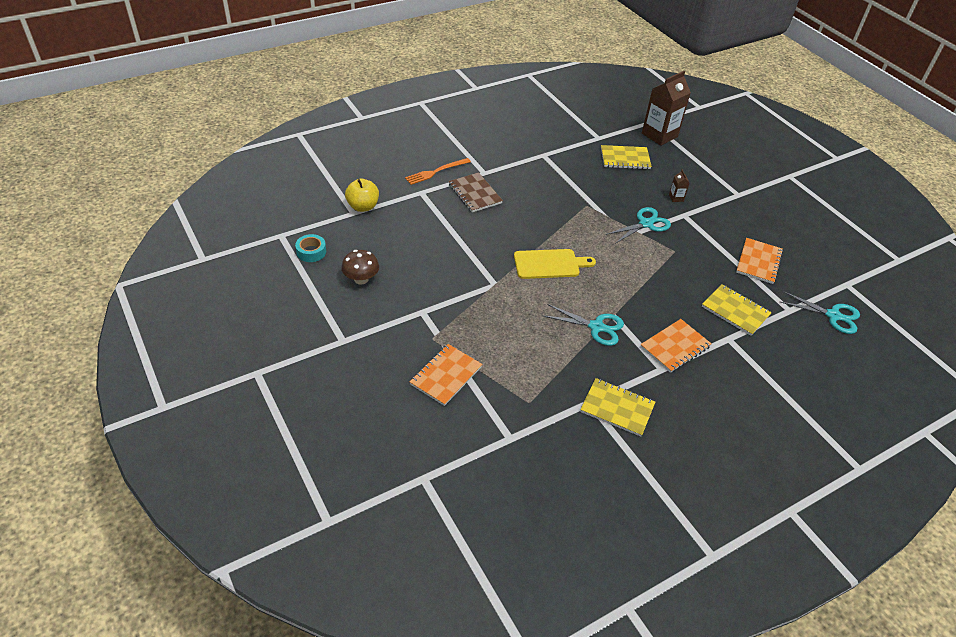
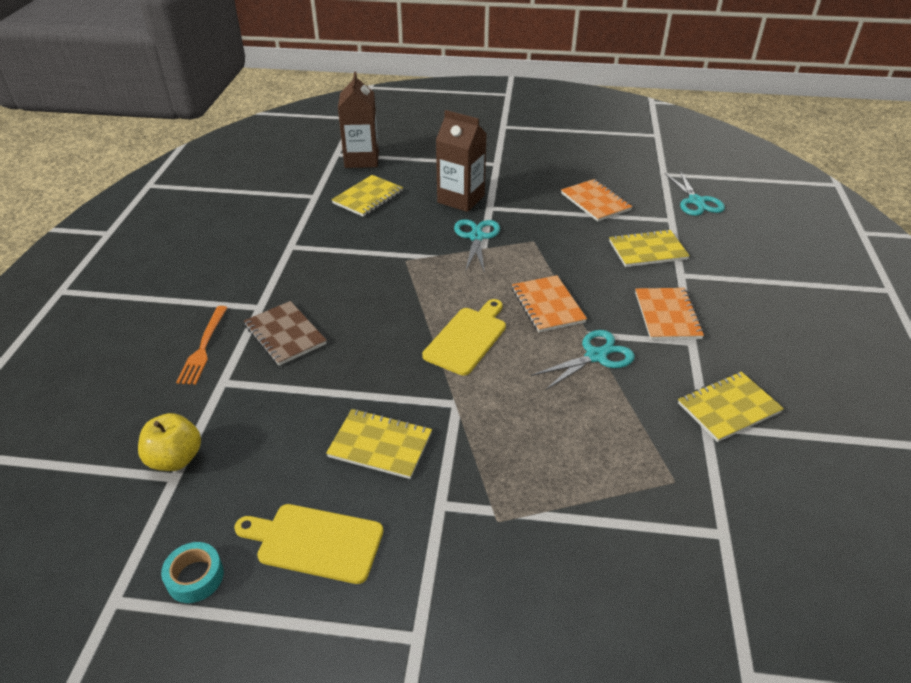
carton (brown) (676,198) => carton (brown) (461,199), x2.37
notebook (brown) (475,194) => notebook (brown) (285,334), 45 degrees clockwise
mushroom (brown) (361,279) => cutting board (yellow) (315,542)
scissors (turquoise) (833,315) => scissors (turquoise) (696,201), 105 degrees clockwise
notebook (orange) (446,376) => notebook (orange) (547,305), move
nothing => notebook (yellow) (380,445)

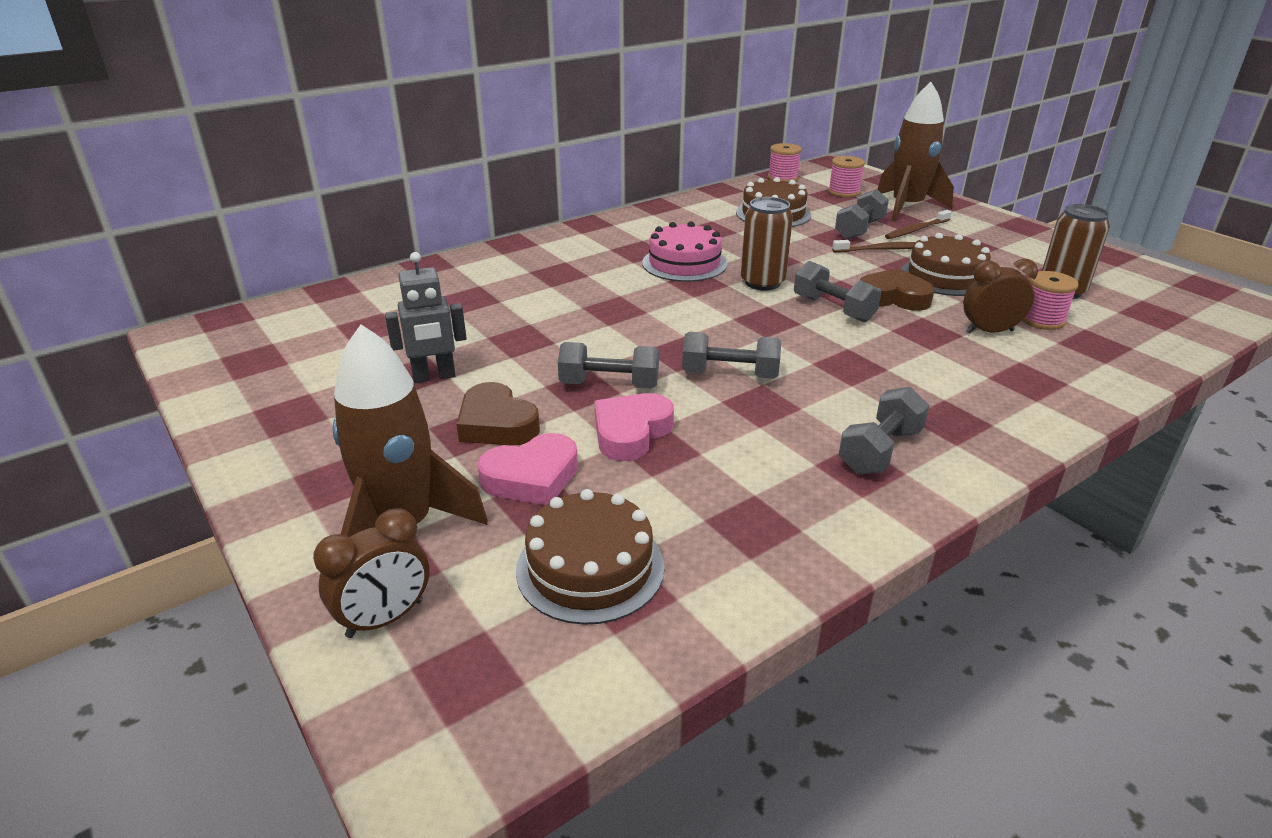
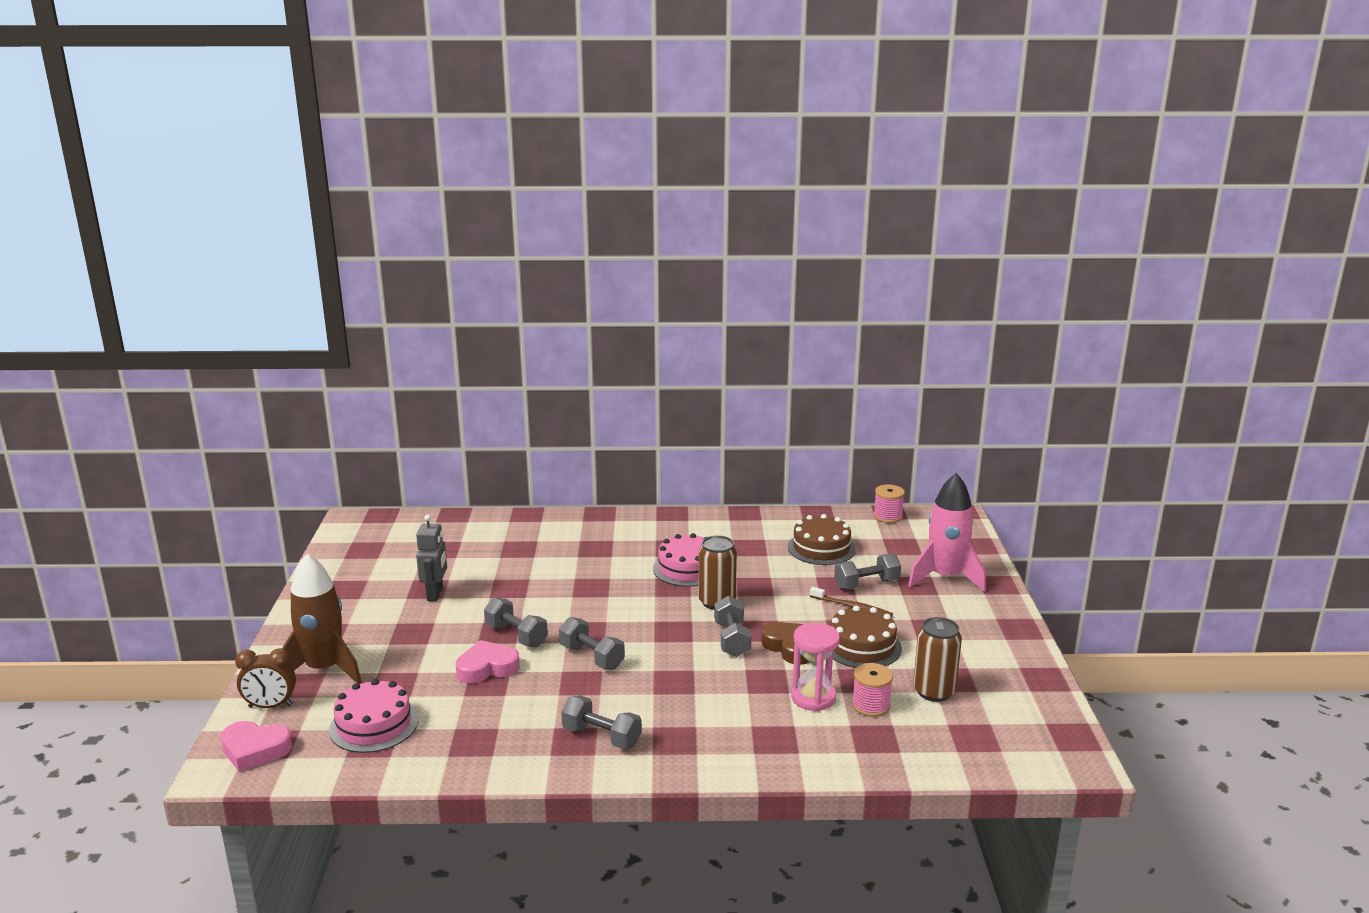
rocket (brown) (907,208) => rocket (pink) (945,578)
spool (pink) (844,192) => nothing
toothbrush (brown) (916,230) => nothing
robot (grey) (434,377) => robot (grey) (435,594), 105 degrees counterclockwise
clock (brown) (989,331) => hourglass (pink) (813,698)
heart (brown) (496,424) => nothing
dumbbell (grey) (880,451) => dumbbell (grey) (601,737), 45 degrees clockwise
heart (pink) (532,477) => heart (pink) (255,750), move
cake (brown) (590,567) => cake (pink) (374,725)

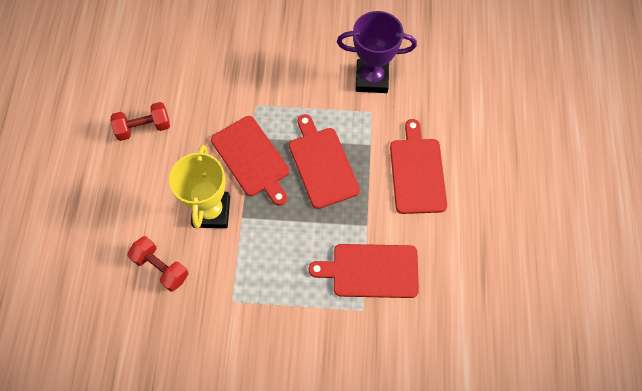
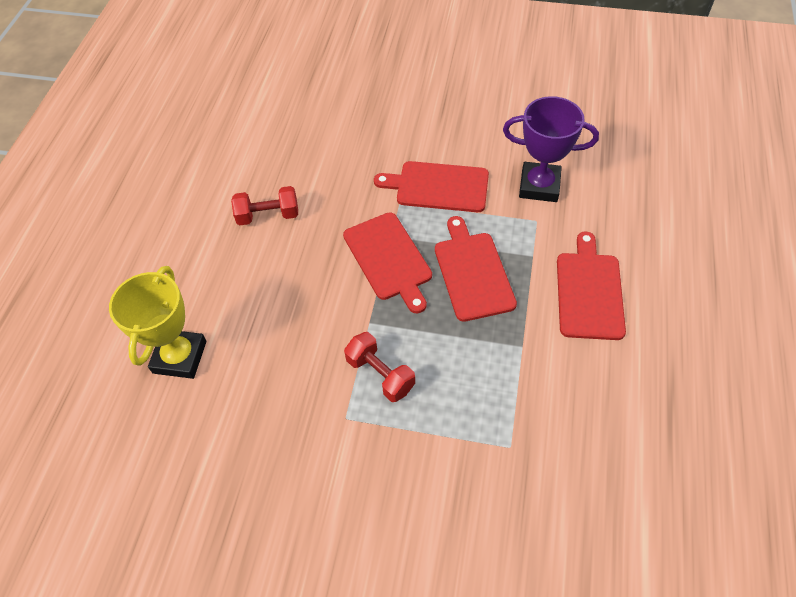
trophy (yellow) (211,211) => trophy (yellow) (180,357), move
dumbbell (red) (161,267) => dumbbell (red) (380,374), move
cutting board (red) (371,270) => cutting board (red) (438,186), move

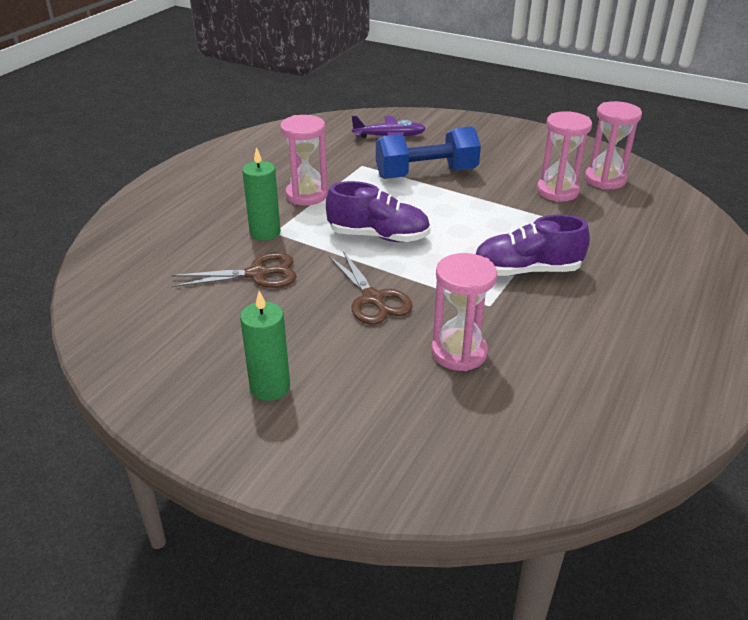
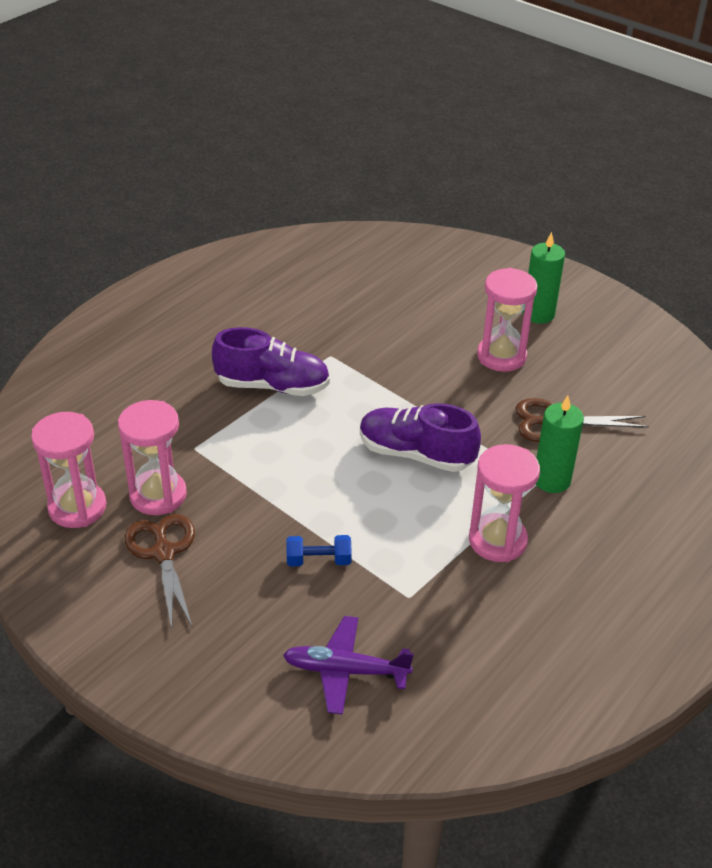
dumbbell (blue) (426,173) => dumbbell (blue) (318,560), x0.45
scissors (brown) (373,299) => scissors (brown) (163,553), move
hourglass (pink) (459,352) => hourglass (pink) (501,356), move

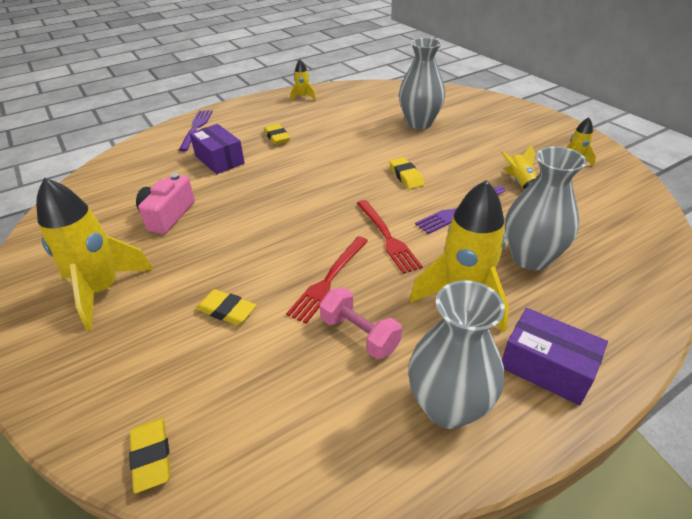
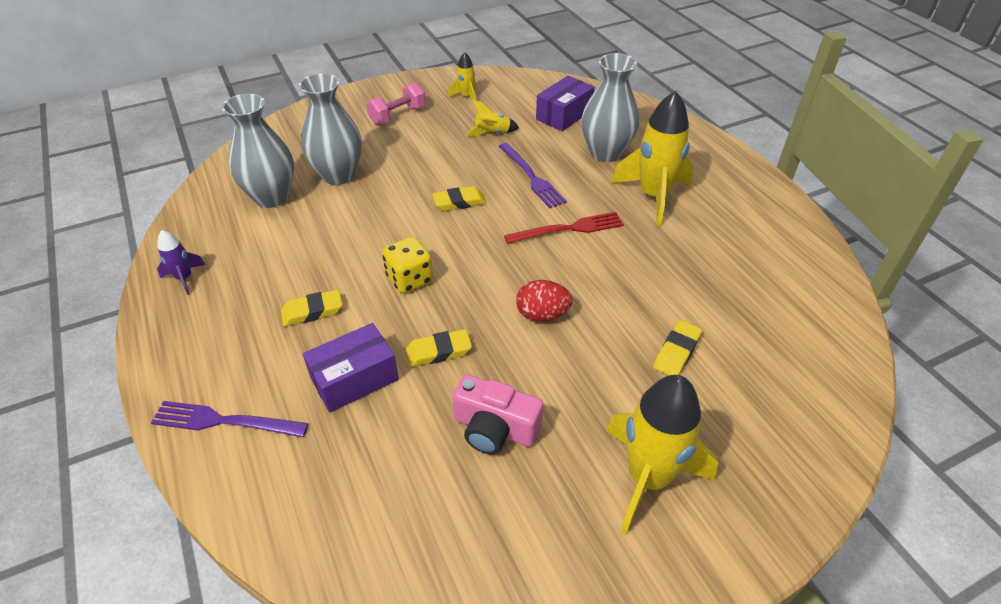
rocket (yellow) (303,97) => rocket (purple) (184,278)
fork (red) (328,280) => nothing
vase (grey) (448,406) => vase (grey) (271,197), move
dumbbell (pink) (359,334) => dumbbell (pink) (397,115), move
box (purple) (546,367) => box (purple) (564,115), move
eraser (yellow) (151,456) => eraser (yellow) (439,351), move
nothing => dice (yellow) (410,279)
nothing => egg (red) (542,315)

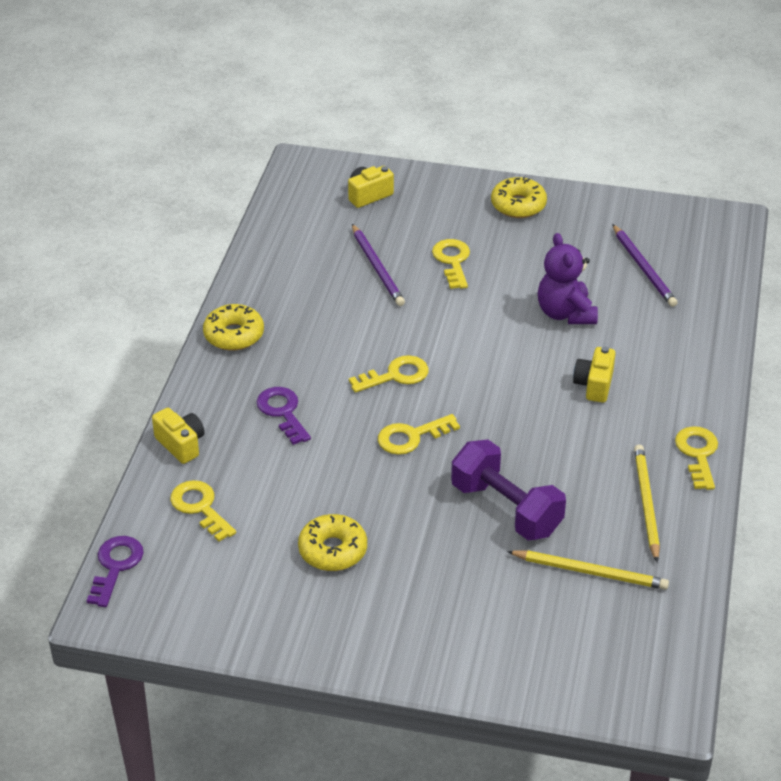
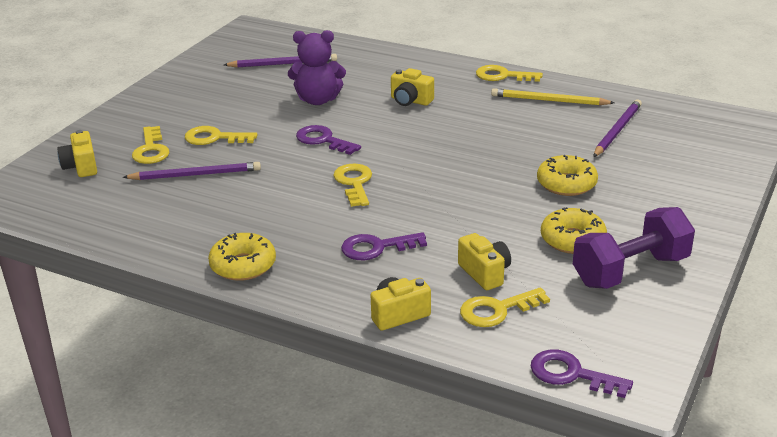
donut (yellow) (518,205) => donut (yellow) (566,184), move
key (yellow) (411,437) => key (yellow) (151,150), move
dumbbell (purple) (506,509) => dumbbell (purple) (630,271), move
pencil (yellow) (590,572) => pencil (purple) (617,130)
nothing => key (purple) (323,140)
nothing => camera (yellow) (485,273)

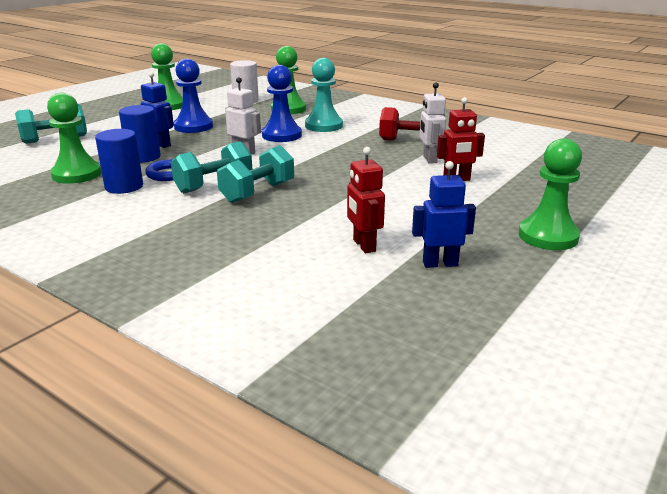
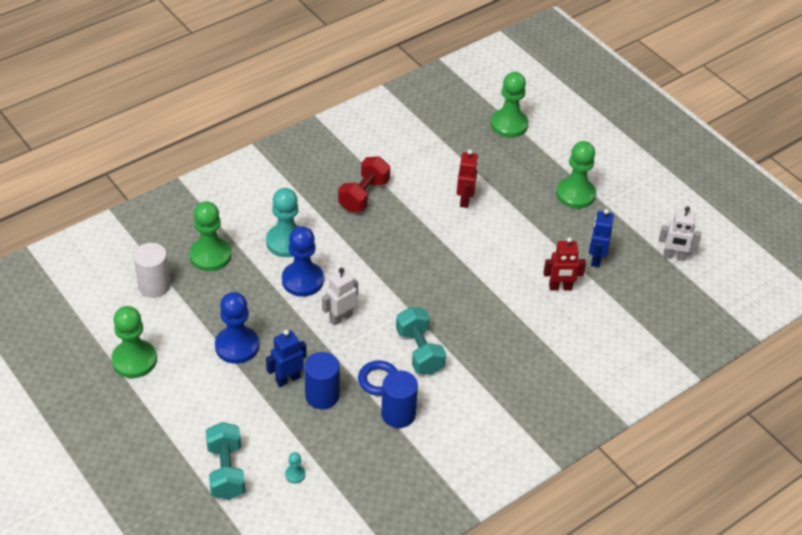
robot (white) (429,159) => robot (white) (674,257), move
pawn (green) (76,174) => pawn (green) (509,125), move
dumbbell (turquoise) (257,192) => nothing
nothing => pawn (turquoise) (295,474)

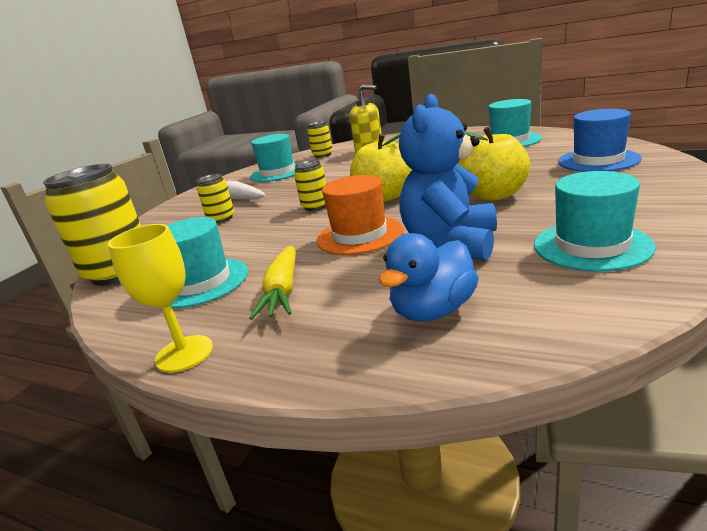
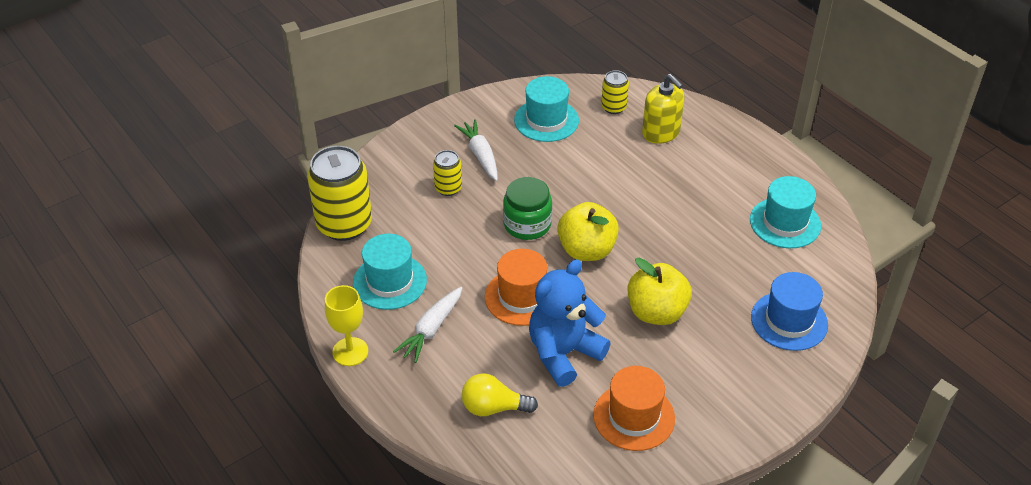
can (yellow) (315,206) => jar (green) (527,224)
hat (turquoise) (591,245) => hat (orange) (634,417)
duck (blue) (433,310) => light bulb (yellow) (493,408)
carrot (yellow) (283,291) => carrot (white) (431,329)

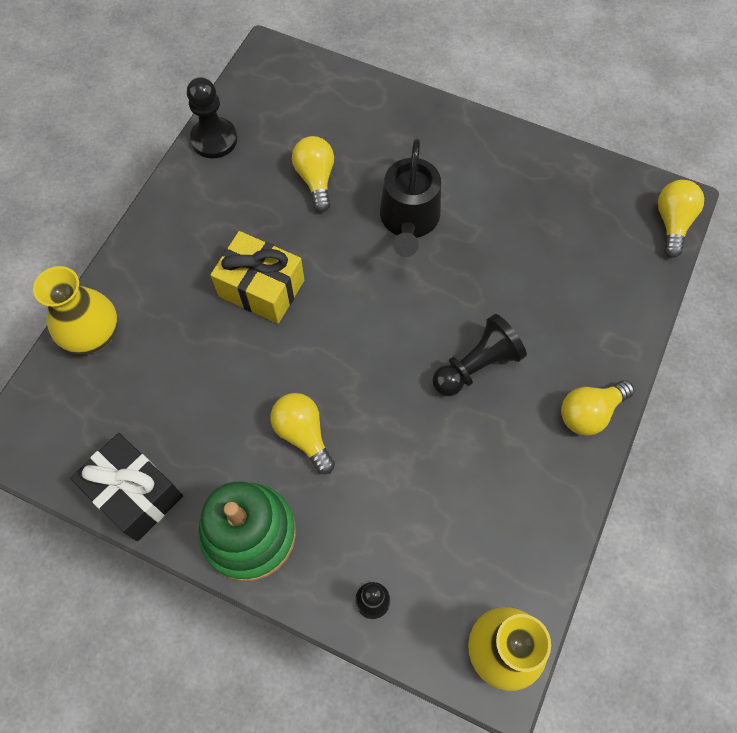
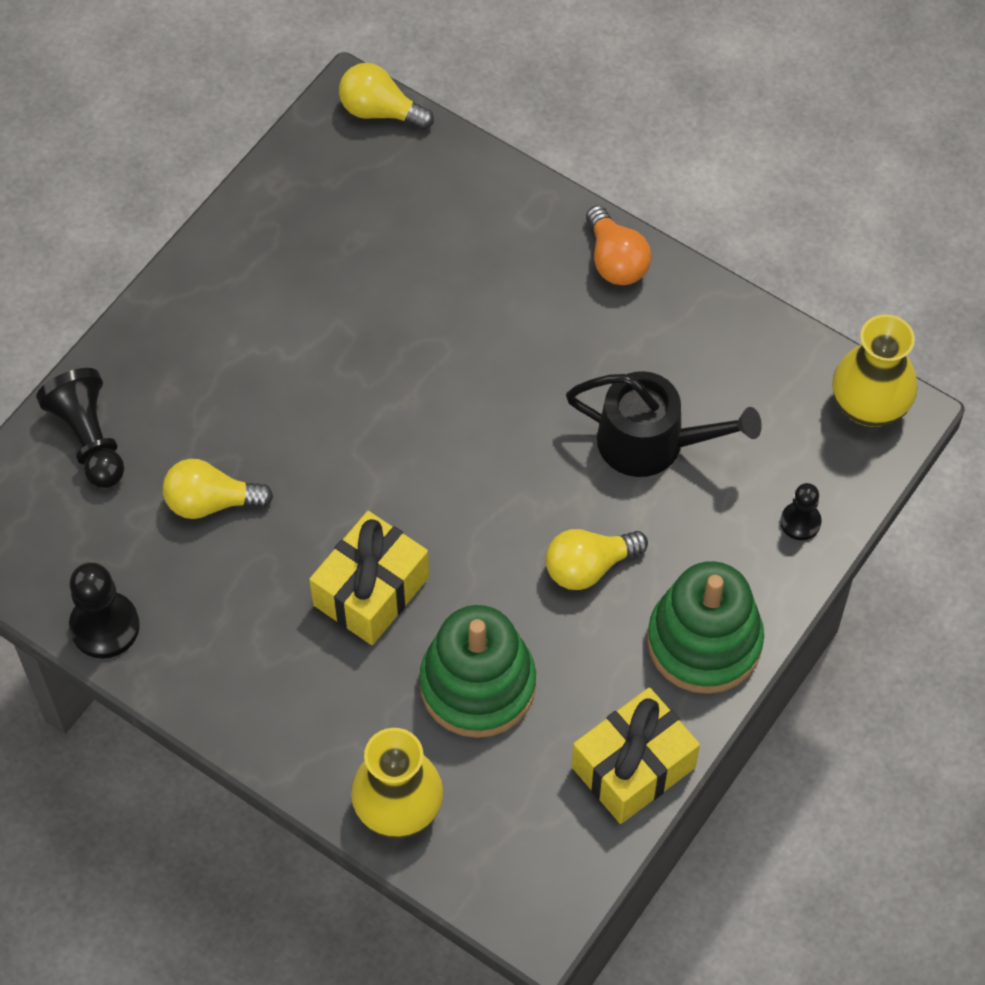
watering can (black) (409,219) => watering can (black) (651,443), move
pawn (black) (476,366) => pawn (black) (89,439), move
light bulb (yellow) (589,413) => light bulb (orange) (615,260)
gift (black) (135,493) => gift (yellow) (633,767)
nothing => stacking toy (green) (477,685)

